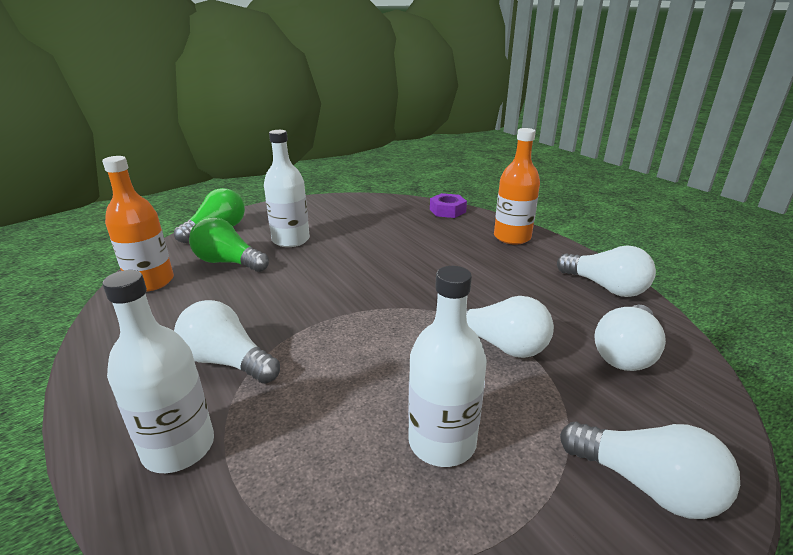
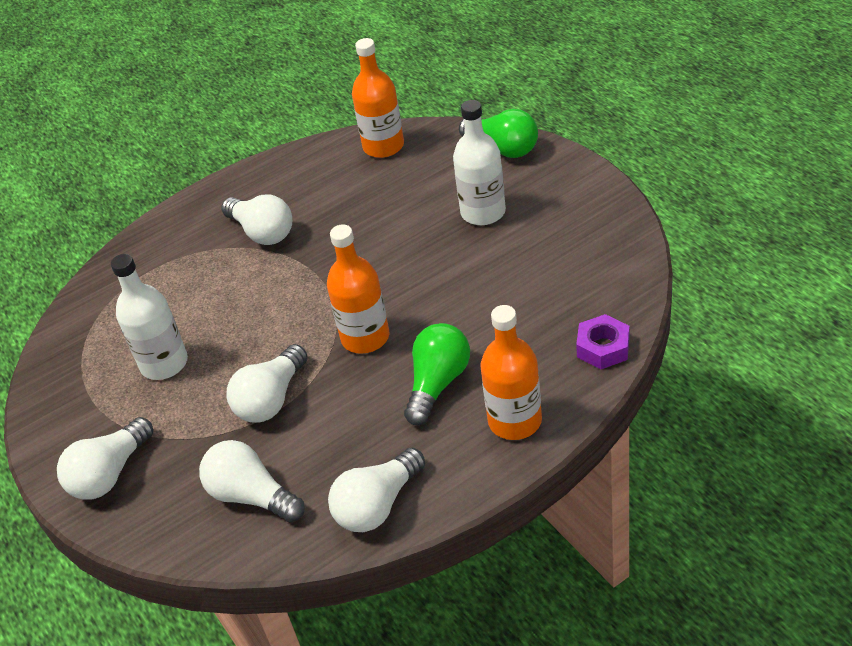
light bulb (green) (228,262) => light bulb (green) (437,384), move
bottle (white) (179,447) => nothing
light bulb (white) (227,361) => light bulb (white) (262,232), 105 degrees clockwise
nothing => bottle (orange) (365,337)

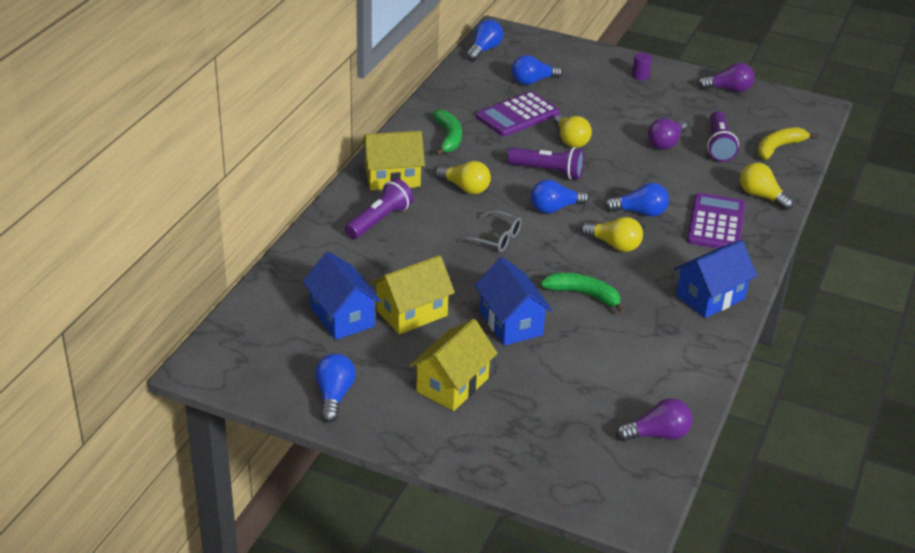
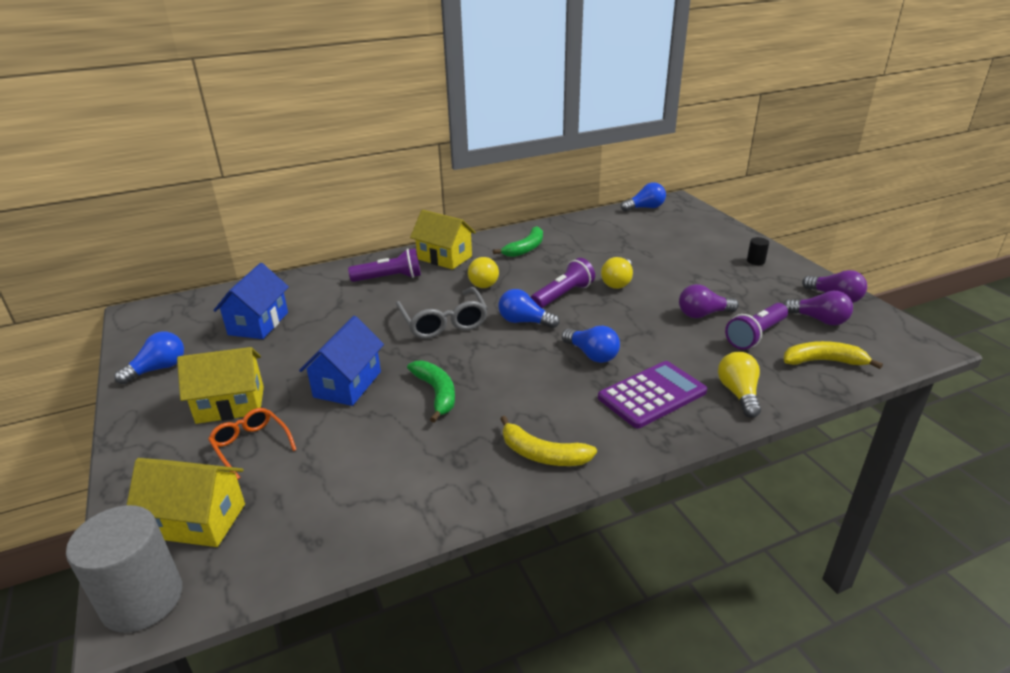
cylinder (purple) (640,76) => cylinder (black) (755,261)
light bulb (blue) (532,81) => nothing
calculator (purple) (517,115) => nothing
flashlight (purple) (548,171) => flashlight (purple) (563,295), 105 degrees counterclockwise
glasses (grey) (495,238) => glasses (grey) (443,322), x1.55
light bulb (yellow) (614,245) => nothing
house (blue) (710,297) => banana (yellow) (542,454)
house (yellow) (412,313) => house (yellow) (197,521), move
light bulb (purple) (657,434) => light bulb (purple) (819,320), move
nothing => glasses (orange) (251,446)
nothing => cylinder (grey) (142,599)

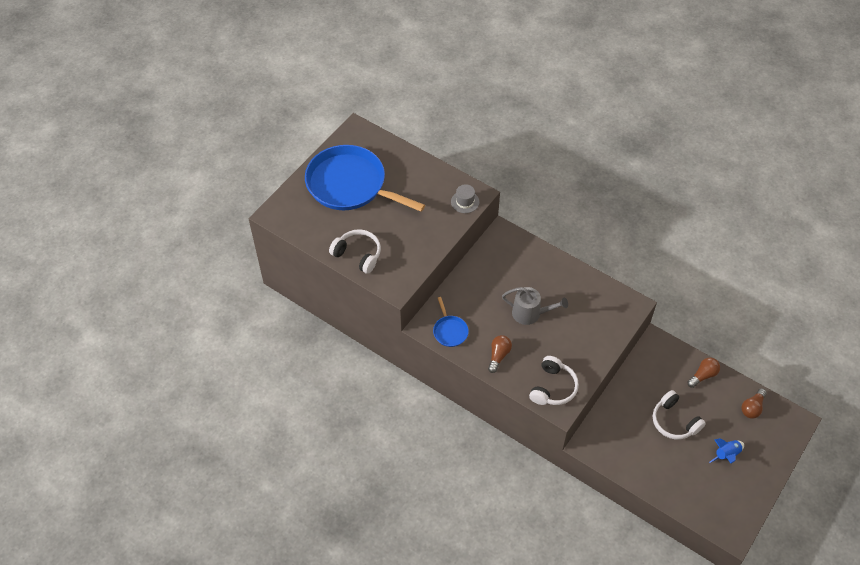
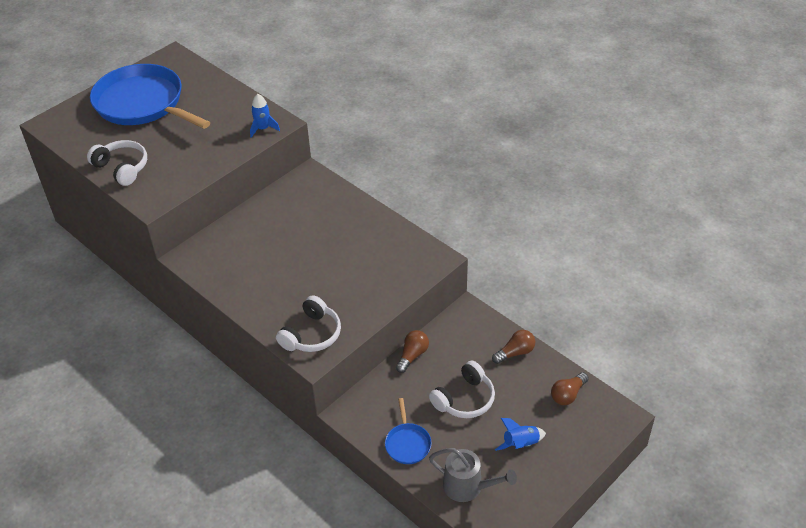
hat (grey) (465,202) => rocket (blue) (263,129)
watering can (grey) (530,313) => watering can (grey) (467,487), move
pan (blue) (450,331) => pan (blue) (407,443), move
light bulb (brown) (498,356) => light bulb (brown) (412,355), move
headphones (white) (674,421) => headphones (white) (464,399), 105 degrees counterclockwise

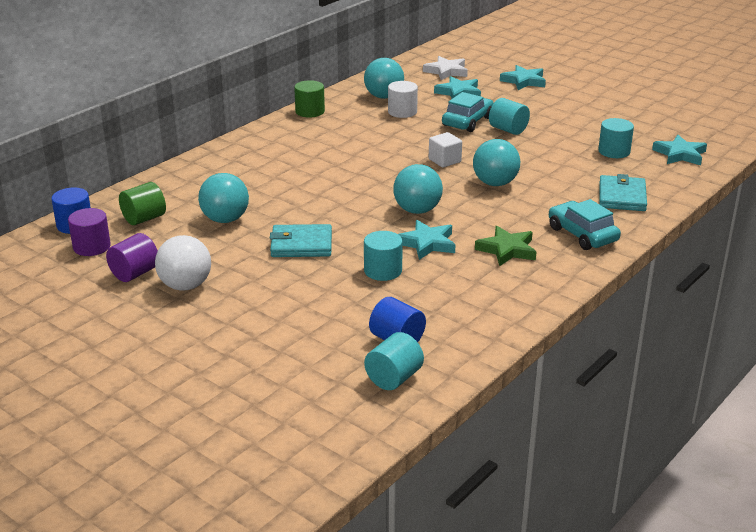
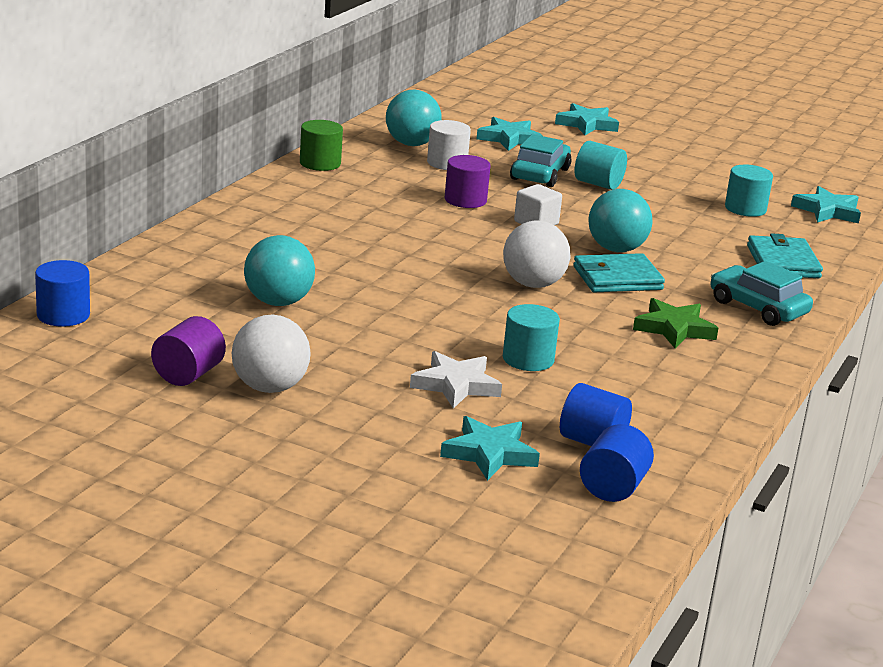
star (white) (446,71) => star (white) (456,385), move
ball (turquoise) (417,210) => ball (white) (533,284)
cylinder (green) (144,218) => nothing
cylinder (purple) (91,247) => cylinder (purple) (465,200), move
star (turquoise) (427,243) => star (turquoise) (489,453), move
wallet (turquoise) (301,244) => wallet (turquoise) (617,278), move
cylinder (turquoise) (394,378) => cylinder (blue) (613,487)

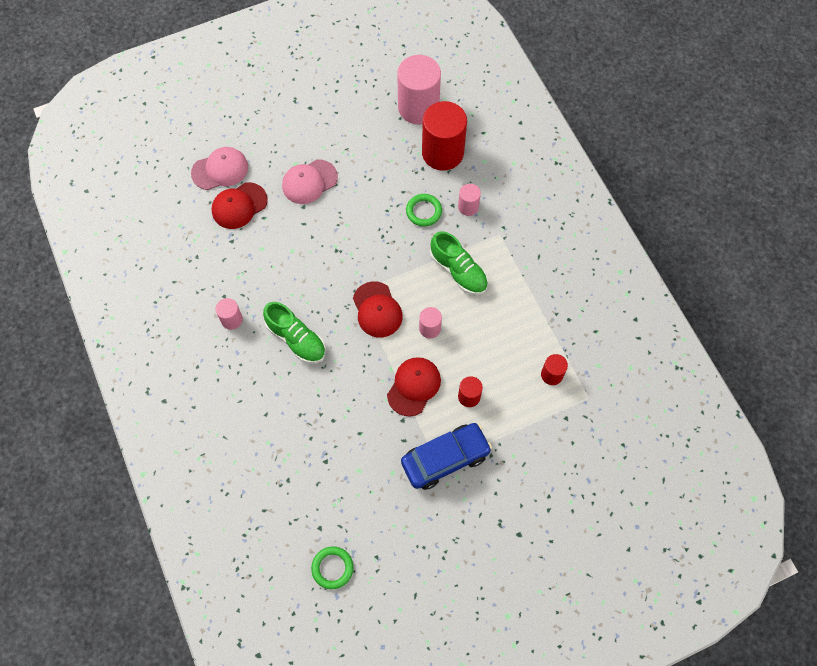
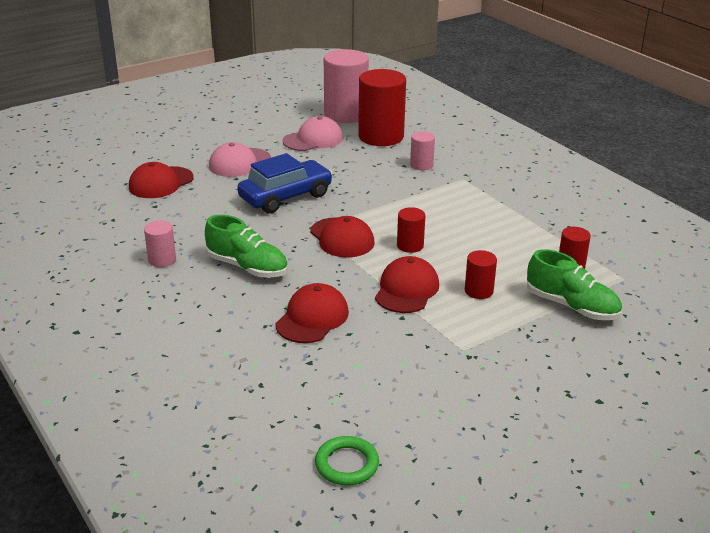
cap (pink) (220,170) => cap (pink) (313,139), move
ring (green) (423,211) => nothing
shoe (green) (458,271) => shoe (green) (571,306), move
cylinder (pink) (430,328) => cylinder (red) (410,245)
car (blue) (445,458) => car (blue) (285,197), move
nothing => cap (red) (312,318)

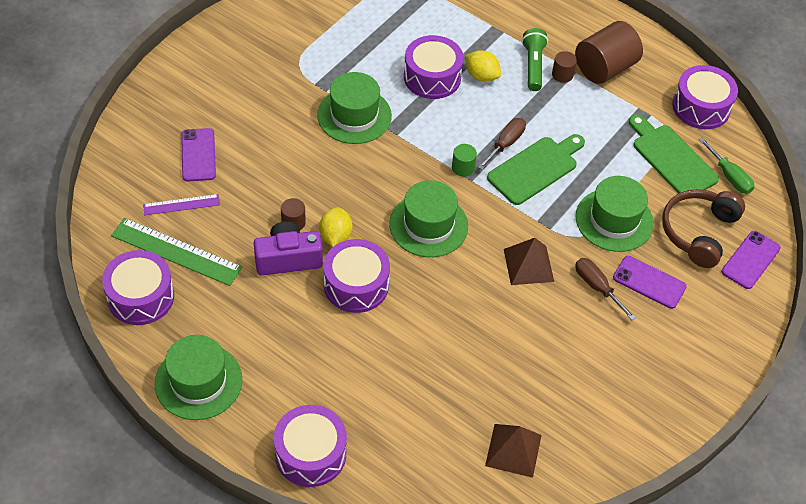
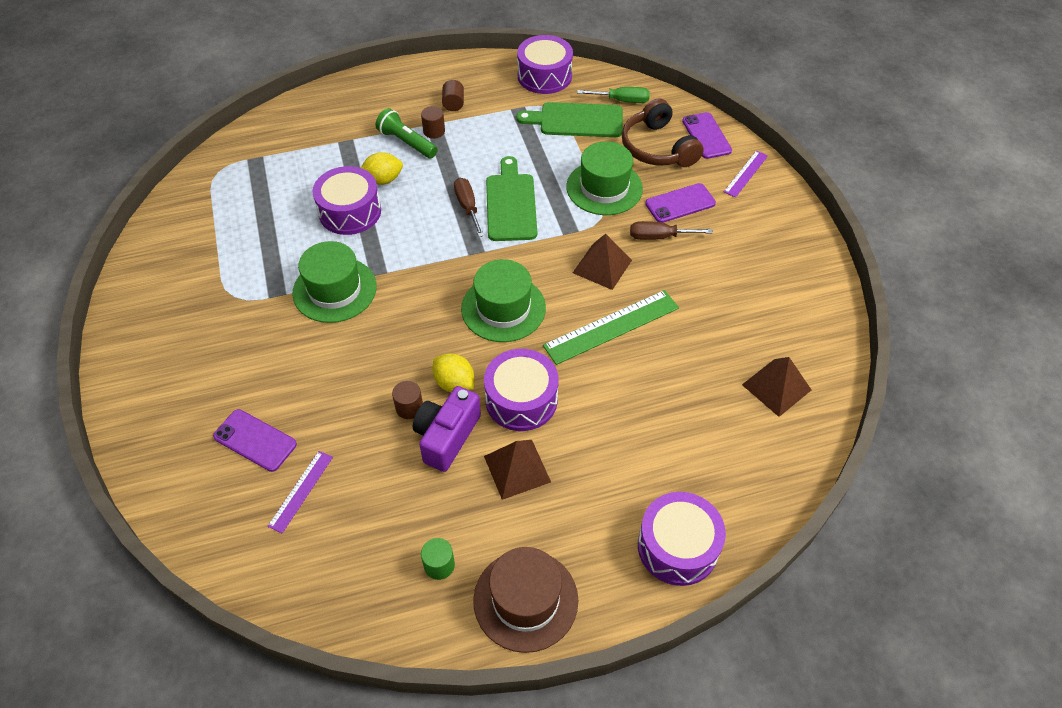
cylinder (brown) (604,68) => cylinder (brown) (453,104), x0.47
cylinder (green) (463,168) => cylinder (green) (439,565), move
ruler (green) (176,251) => ruler (green) (611,326), move
drum (purple) (141,297) => nothing
hat (green) (198,381) => hat (brown) (525,600)
nothing => ruler (purple) (745,173)
nothing => pyramid (brown) (517,469)

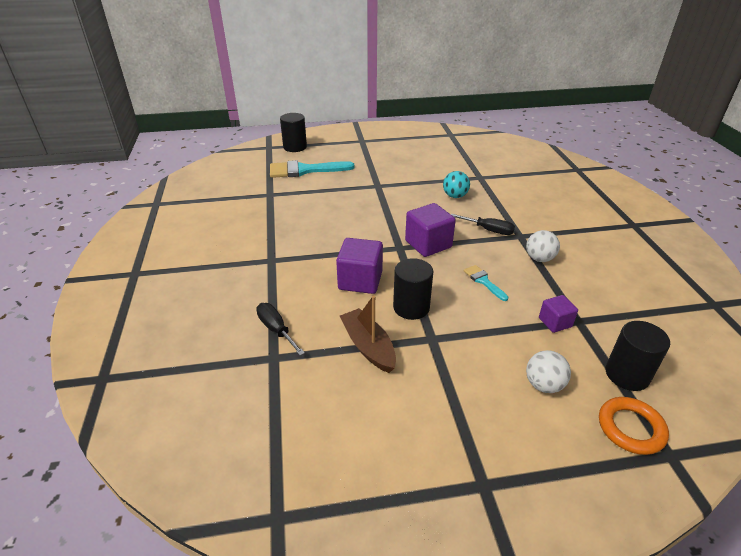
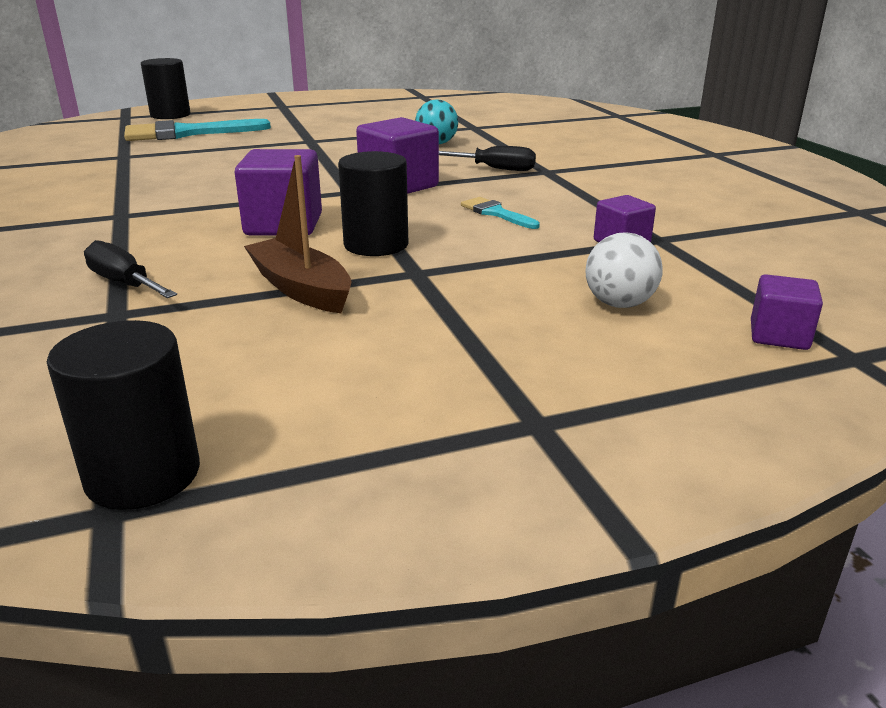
ball (white) (539,258) => nothing
cylinder (black) (627,374) => cylinder (black) (143,474), move
ring (orange) (631,428) => cube (purple) (779,336)

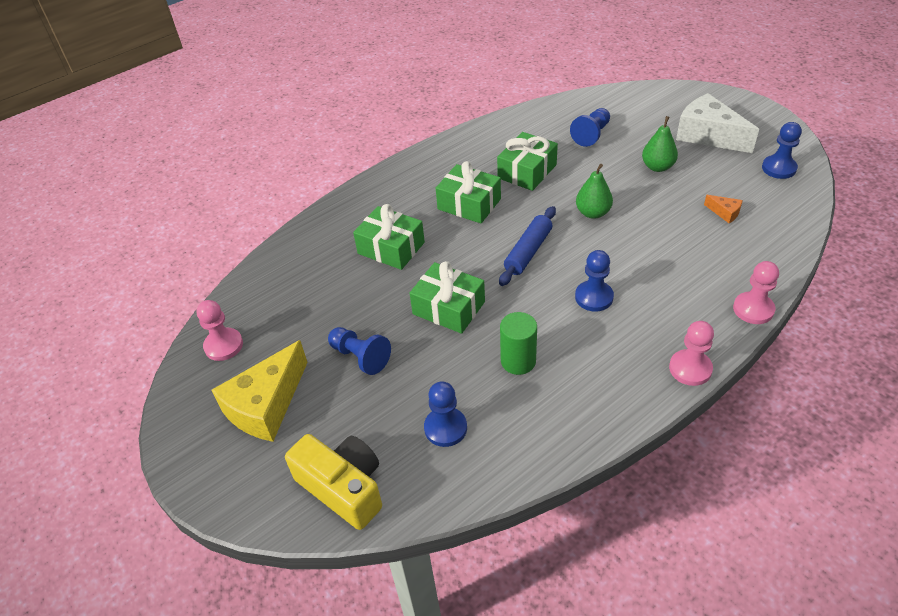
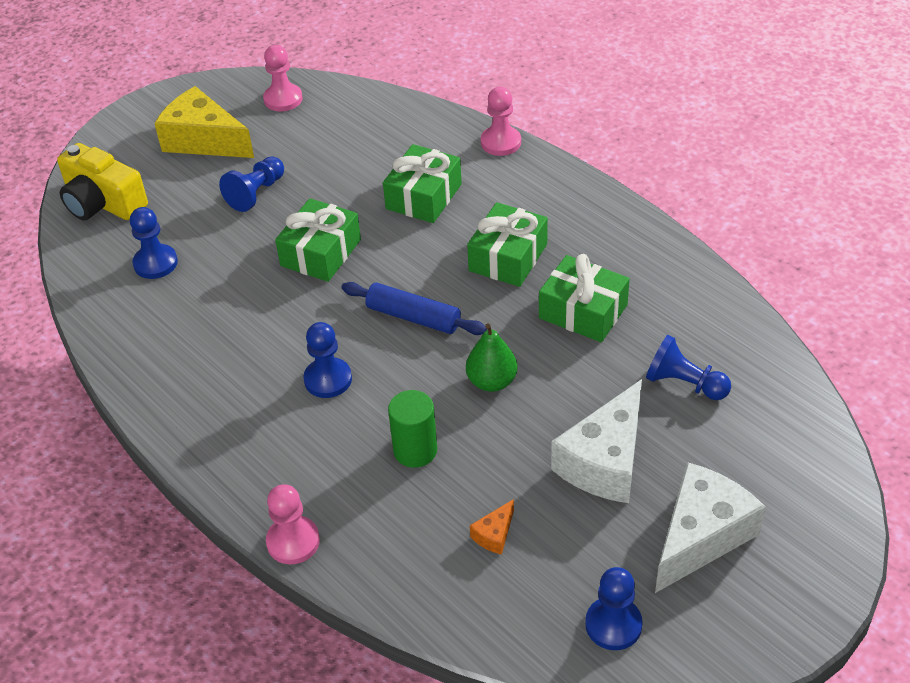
pear (green) (657,167) => cheese (white) (605,461)
cylinder (green) (518,361) => cylinder (green) (415,450), move
pawn (pink) (690,369) => pawn (pink) (500,142), move
camera (yellow) (343,488) => camera (yellow) (103,202), 90 degrees clockwise

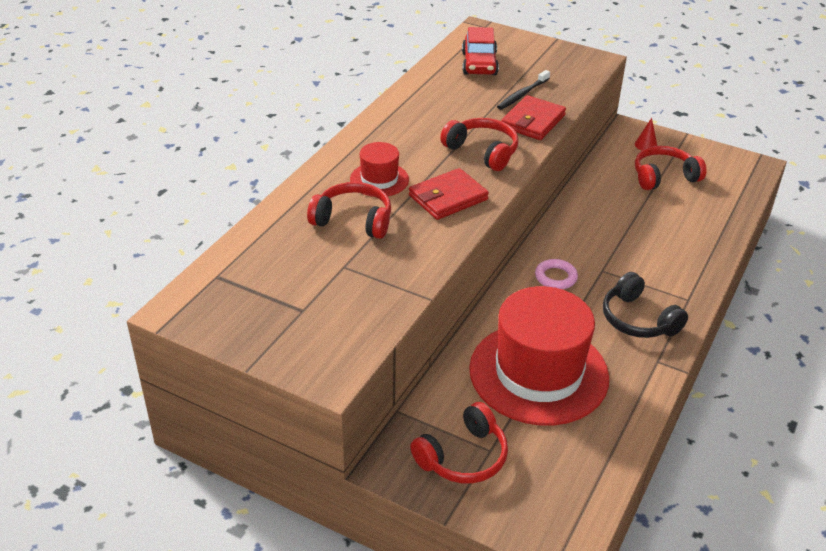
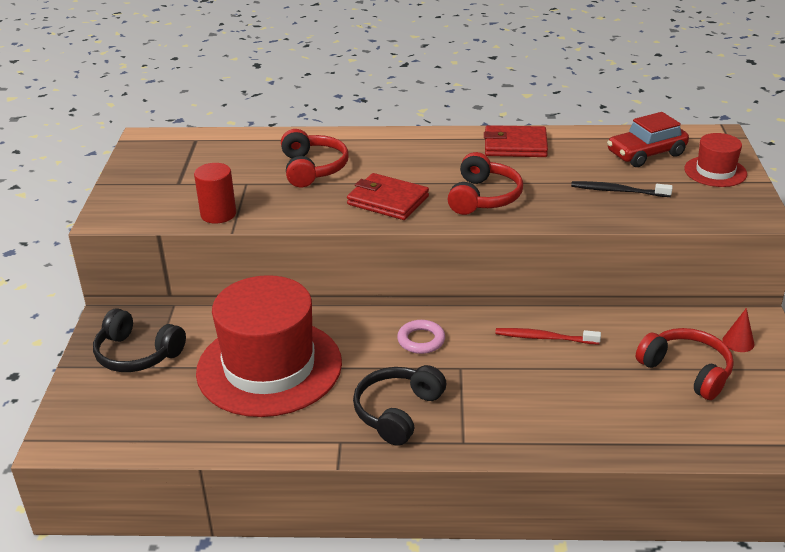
wallet (red) (533,121) => wallet (red) (515,145), move
hat (red) (379,179) => hat (red) (715,171), move
headphones (red) (463,457) => headphones (black) (137,354)
nothing => cylinder (red) (218,214)
nothing => toothbrush (red) (544,338)

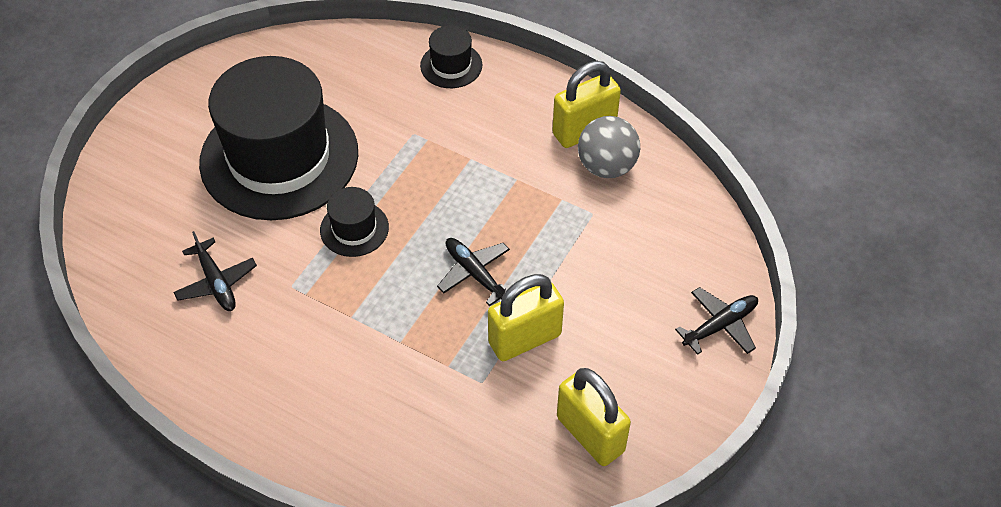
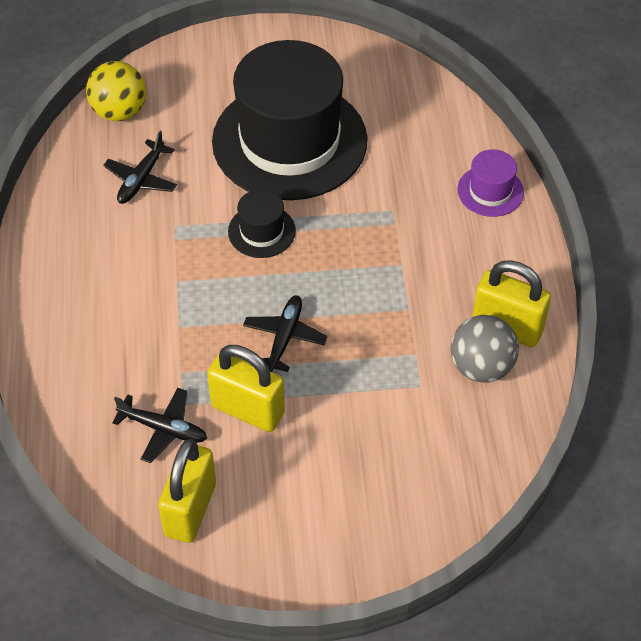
hat (black) (451,65) => hat (purple) (490,191)
plane (black) (720,325) => plane (black) (163,429), move
nothing => ball (yellow) (119,111)

